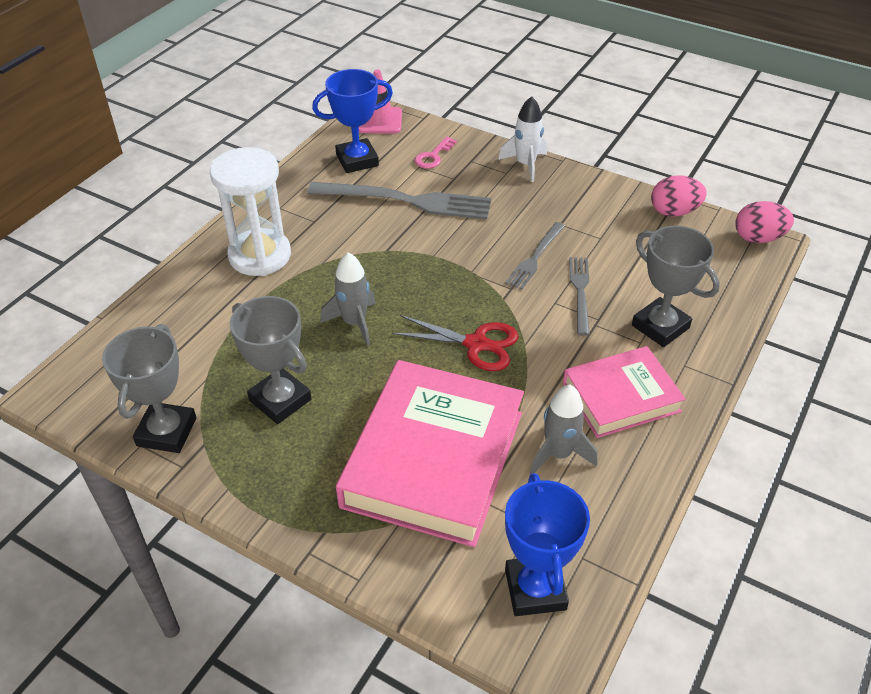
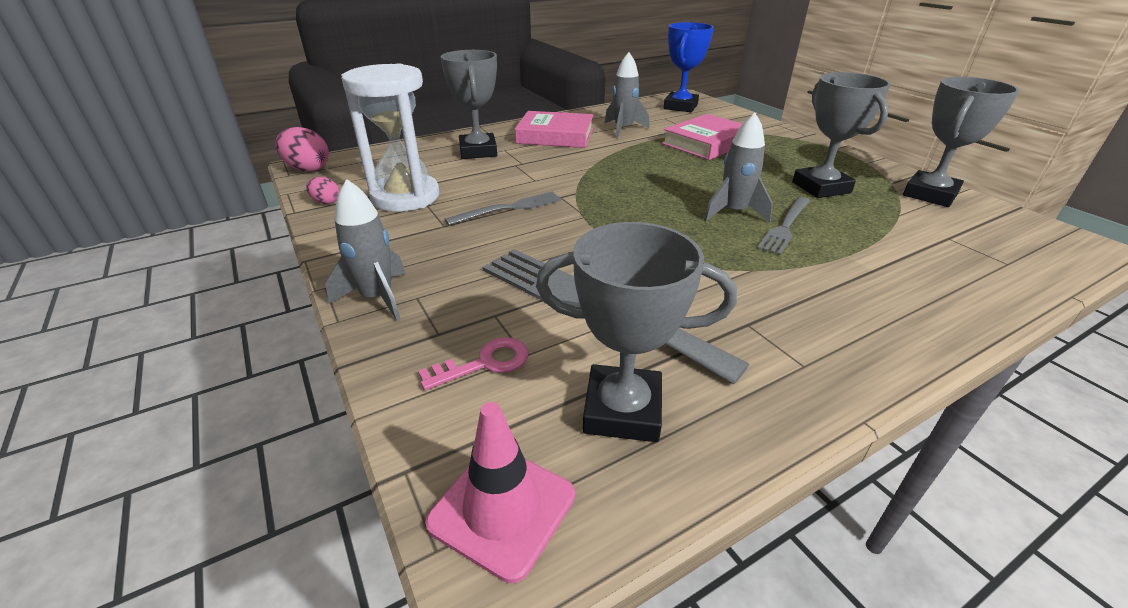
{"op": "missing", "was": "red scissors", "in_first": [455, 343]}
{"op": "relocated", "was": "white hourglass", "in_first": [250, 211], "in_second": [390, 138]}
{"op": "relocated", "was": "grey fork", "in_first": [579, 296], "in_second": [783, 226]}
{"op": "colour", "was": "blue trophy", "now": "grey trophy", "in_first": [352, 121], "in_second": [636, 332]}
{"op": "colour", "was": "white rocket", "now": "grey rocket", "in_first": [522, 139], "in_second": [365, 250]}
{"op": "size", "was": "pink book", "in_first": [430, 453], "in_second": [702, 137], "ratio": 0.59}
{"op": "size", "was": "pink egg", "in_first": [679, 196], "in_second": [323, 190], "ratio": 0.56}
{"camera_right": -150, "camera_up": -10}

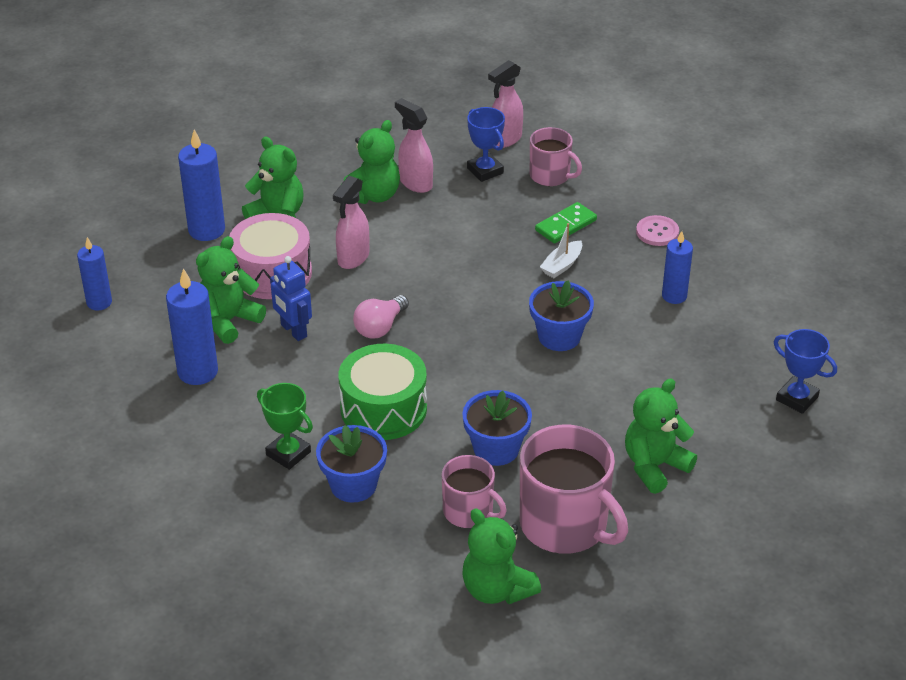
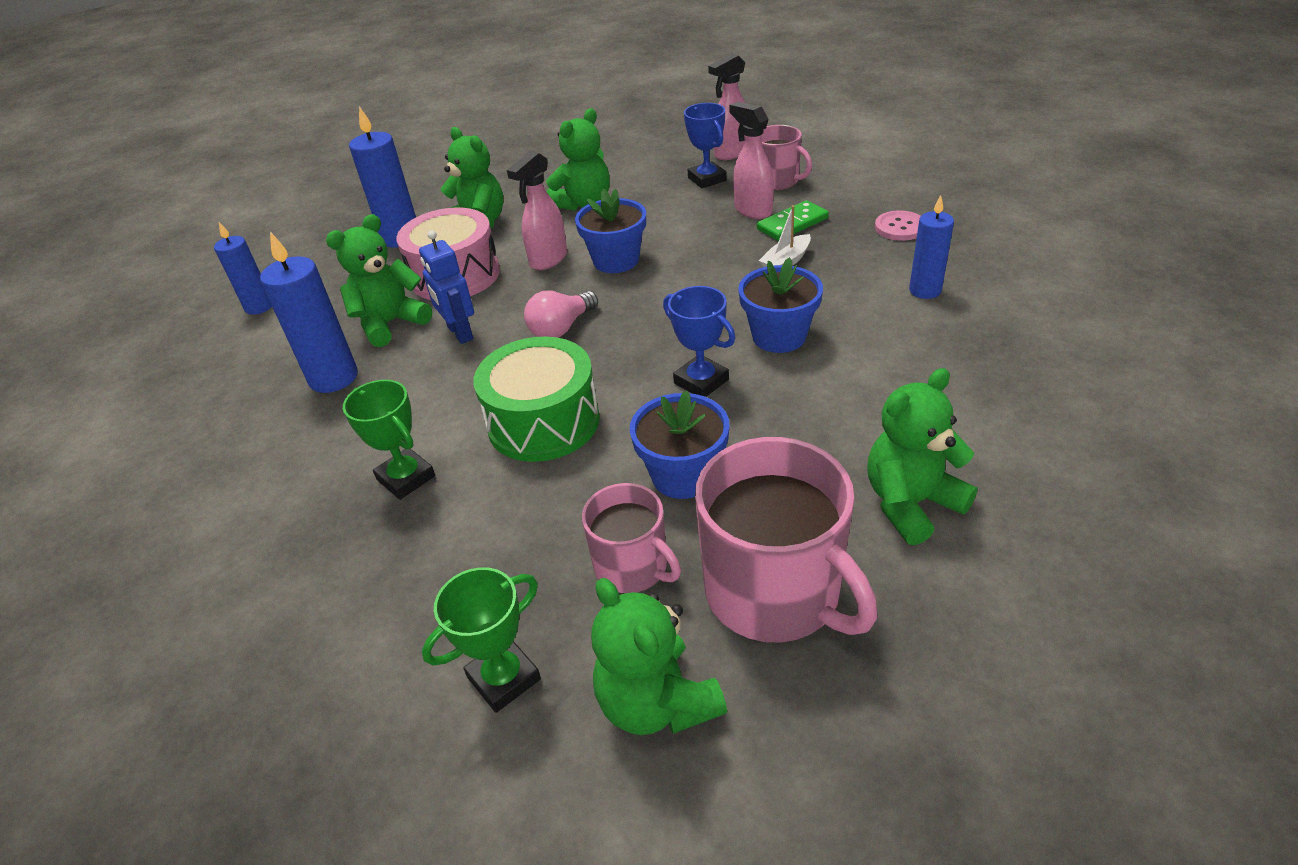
{"op": "appeared", "now": "green trophy", "in_second": [481, 640]}
{"op": "relocated", "was": "blue flower pot", "in_first": [351, 464], "in_second": [610, 231]}
{"op": "relocated", "was": "pink spray bottle", "in_first": [414, 145], "in_second": [751, 160]}
{"op": "relocated", "was": "blue trophy", "in_first": [805, 371], "in_second": [699, 341]}
{"camera_right": 10, "camera_up": 0}

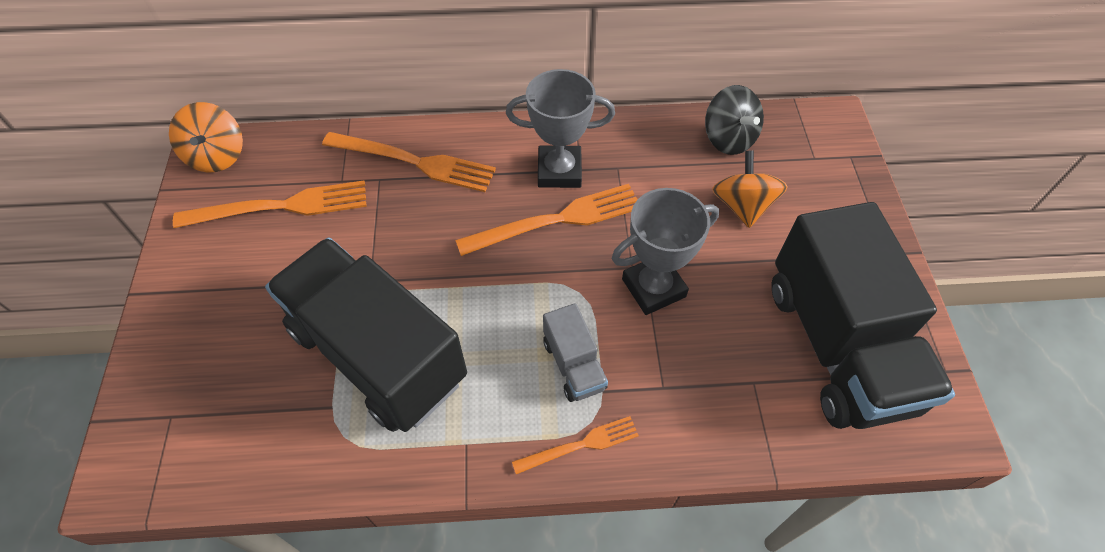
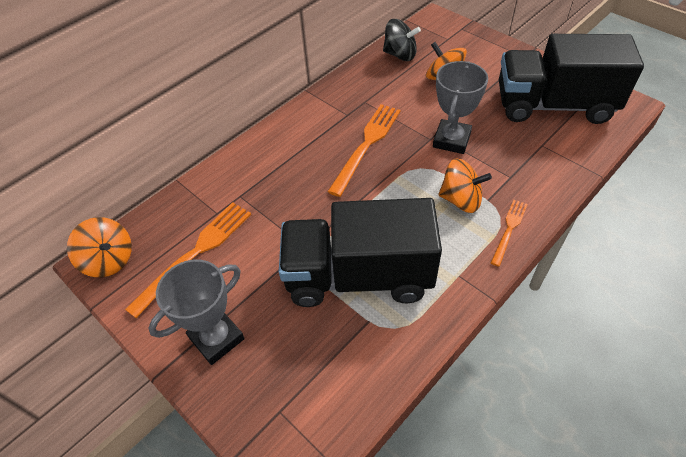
{"op": "missing", "was": "orange fork", "in_first": [409, 162]}
{"op": "relocated", "was": "grey trophy", "in_first": [560, 128], "in_second": [196, 312]}
{"op": "exchanged", "was": "grey truck", "now": "orange spinning top", "in_first": [575, 352], "in_second": [465, 186]}
{"op": "spun", "was": "black truck", "in_first": [863, 315], "in_second": [571, 79], "clockwise": 150}
{"camera_right": -40, "camera_up": -5}

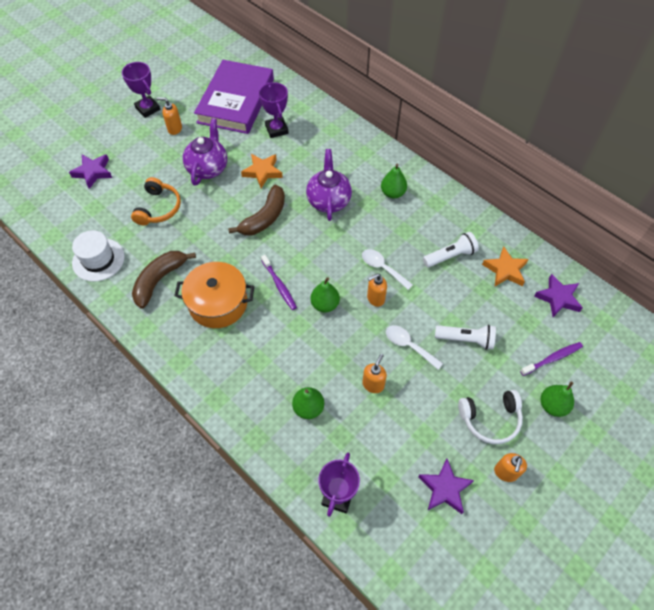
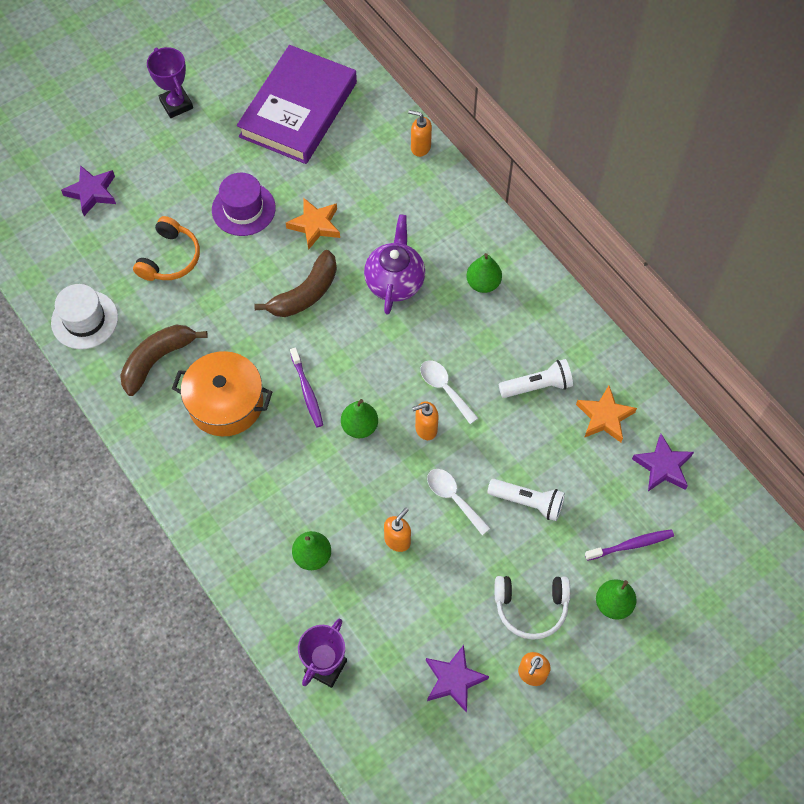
{"op": "missing", "was": "purple trophy", "in_first": [273, 110]}
{"op": "relocated", "was": "orange soap dispenser", "in_first": [169, 116], "in_second": [420, 133]}
{"op": "exchanged", "was": "purple teapot", "now": "purple hat", "in_first": [205, 152], "in_second": [244, 204]}
{"camera_right": 10, "camera_up": 5}

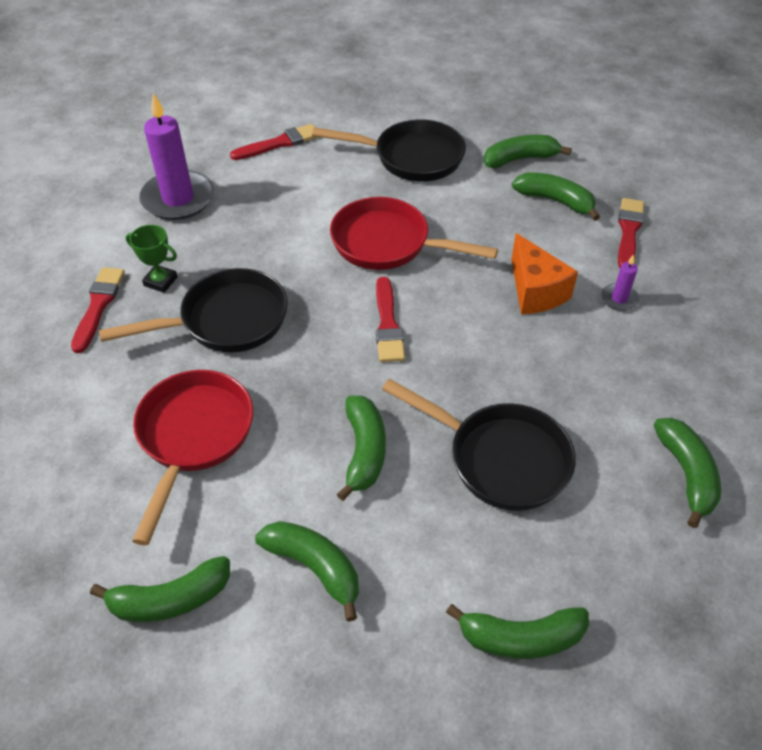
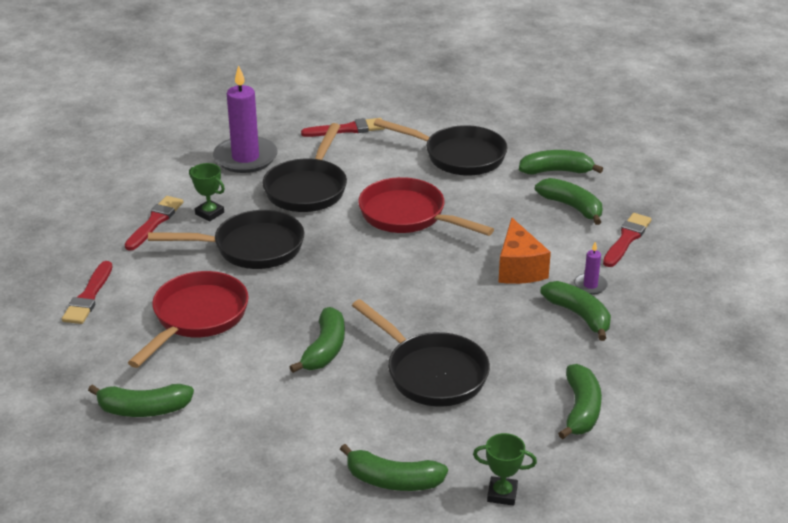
{"op": "appeared", "now": "black pan", "in_second": [305, 167]}
{"op": "appeared", "now": "green trophy", "in_second": [505, 469]}
{"op": "relocated", "was": "green banana", "in_first": [307, 571], "in_second": [575, 311]}
{"op": "relocated", "was": "red brush", "in_first": [390, 319], "in_second": [87, 292]}
{"camera_right": 15, "camera_up": -15}

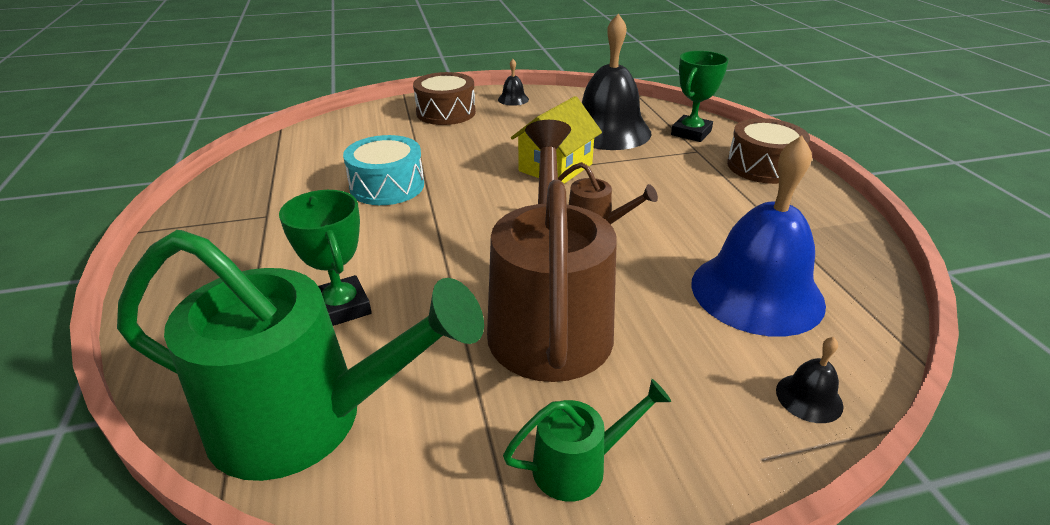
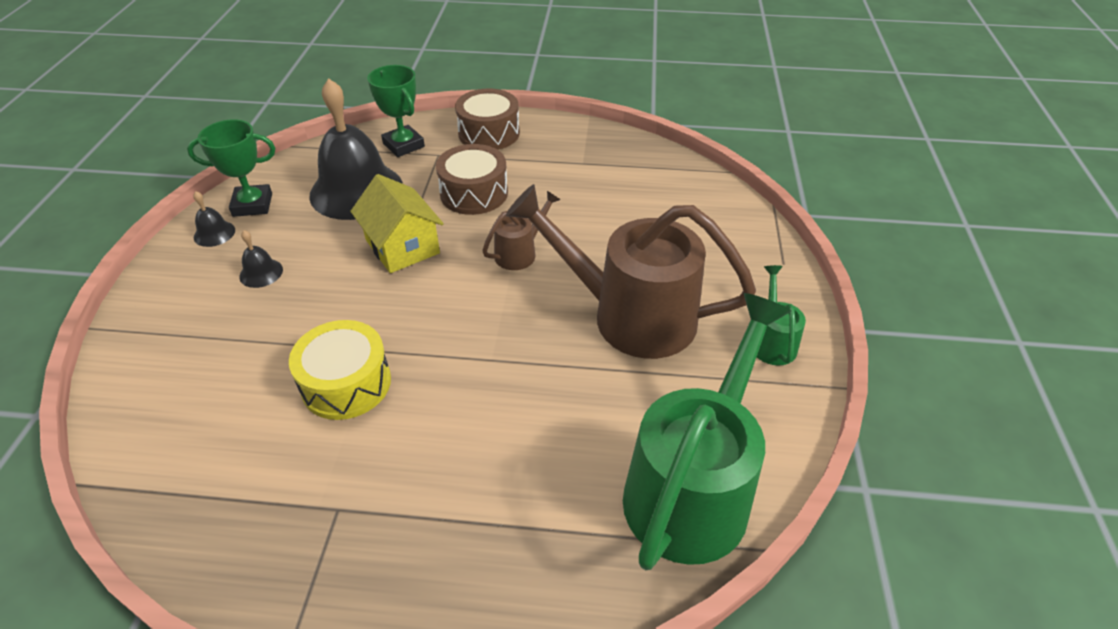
{"op": "missing", "was": "blue bell", "in_first": [758, 236]}
{"op": "relocated", "was": "green trophy", "in_first": [325, 258], "in_second": [231, 168]}
{"op": "relocated", "was": "brown drum", "in_first": [444, 98], "in_second": [472, 179]}
{"op": "relocated", "was": "black bell", "in_first": [809, 380], "in_second": [261, 259]}
{"op": "colour", "was": "turquoise drum", "now": "yellow drum", "in_first": [383, 170], "in_second": [340, 370]}
{"camera_right": -70, "camera_up": 10}

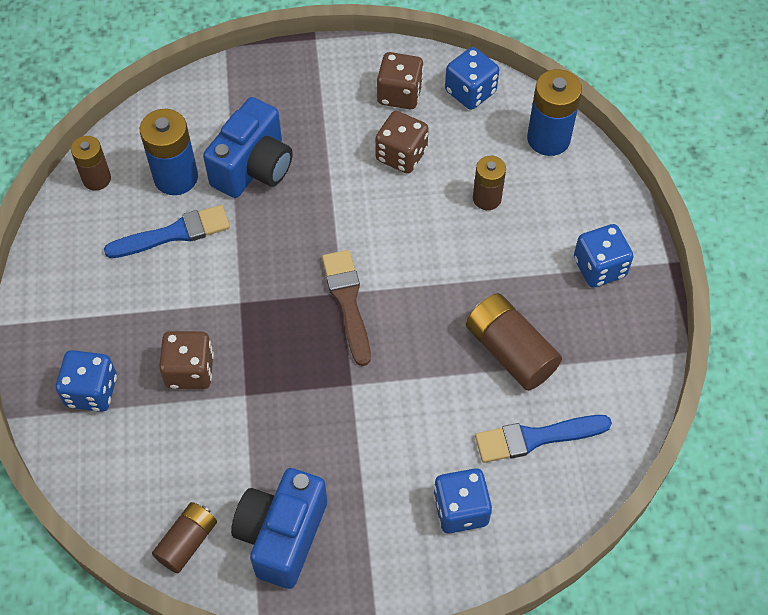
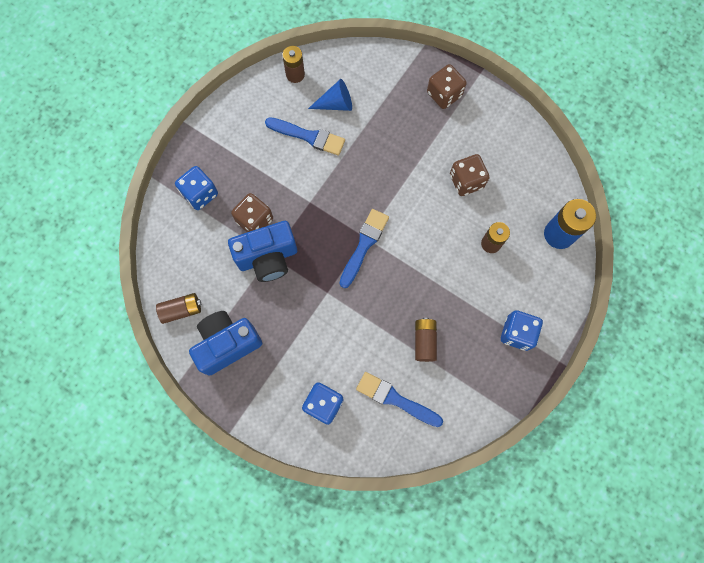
{"op": "missing", "was": "blue dice", "in_first": [472, 78]}
{"op": "relocated", "was": "blue camera", "in_first": [248, 147], "in_second": [262, 251]}
{"op": "relocated", "was": "brown dice", "in_first": [400, 80], "in_second": [447, 86]}
{"op": "exchanged", "was": "blue battery", "now": "blue cone", "in_first": [169, 152], "in_second": [330, 95]}
{"op": "colour", "was": "brown brush", "now": "blue brush", "in_first": [346, 308], "in_second": [364, 248]}
{"op": "size", "was": "brown battery", "in_first": [514, 342], "in_second": [426, 340], "ratio": 0.64}
{"camera_right": 40, "camera_up": 15}

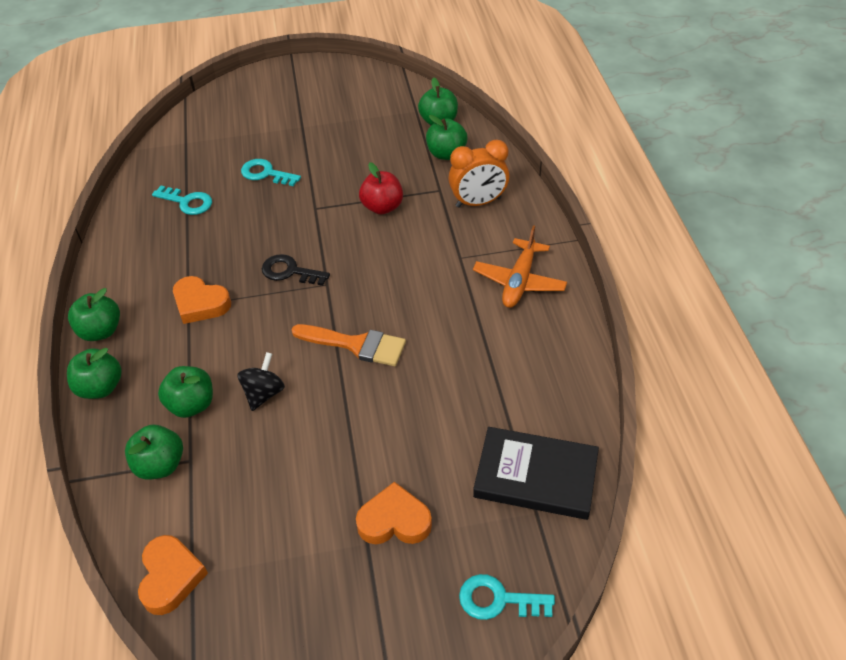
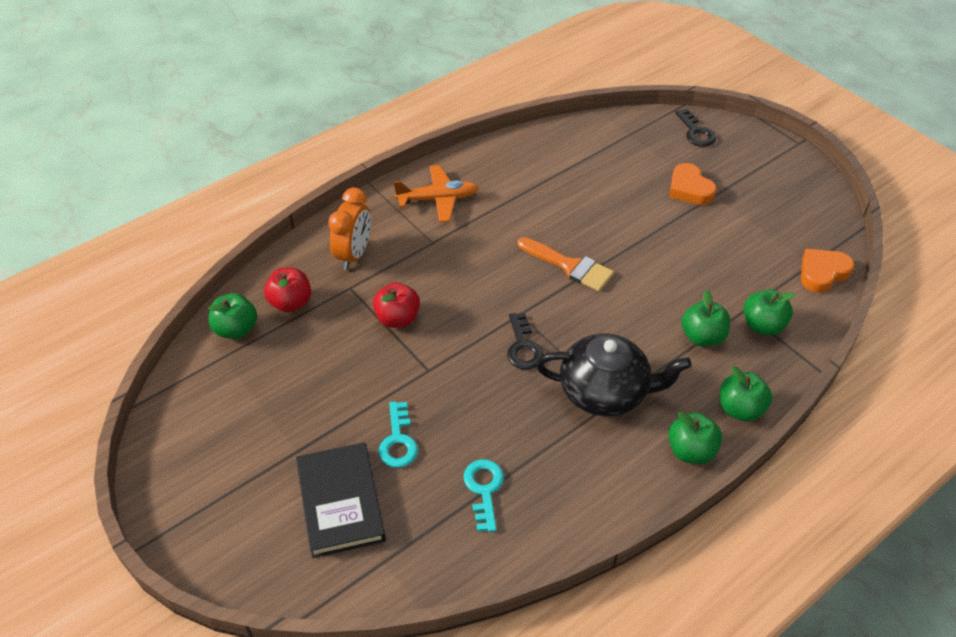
{"op": "missing", "was": "black spinning top", "in_first": [261, 381]}
{"op": "relocated", "was": "black book", "in_first": [536, 473], "in_second": [341, 500]}
{"op": "exchanged", "was": "orange heart", "now": "black teapot", "in_first": [202, 300], "in_second": [614, 375]}
{"op": "colour", "was": "green apple", "now": "red apple", "in_first": [446, 137], "in_second": [287, 289]}
{"op": "colour", "was": "turquoise key", "now": "black key", "in_first": [507, 597], "in_second": [695, 128]}
{"op": "spun", "was": "orange brush", "in_first": [349, 345], "in_second": [566, 264], "clockwise": 135}
{"op": "spun", "was": "orange clock", "in_first": [478, 174], "in_second": [349, 228], "clockwise": 60}
{"camera_right": -120, "camera_up": 0}

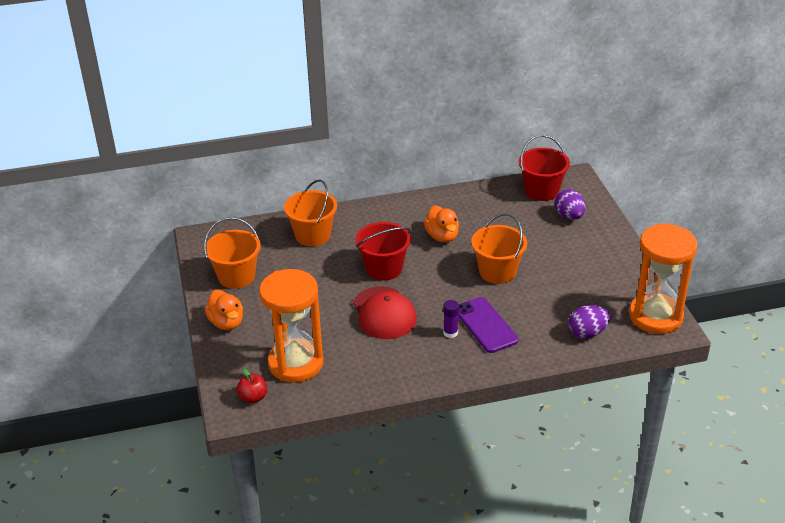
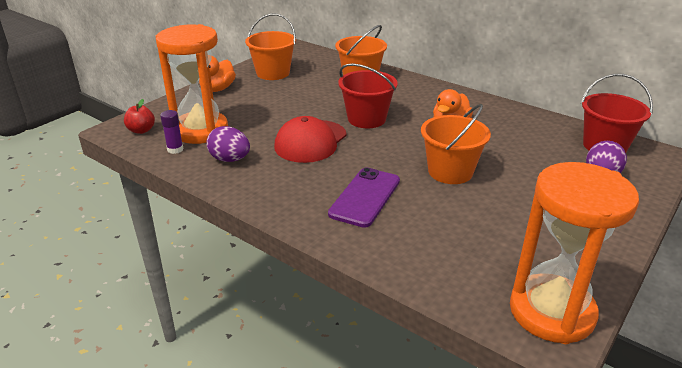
{"op": "relocated", "was": "purple glue stick", "in_first": [451, 319], "in_second": [172, 132]}
{"op": "relocated", "was": "purple egg", "in_first": [589, 321], "in_second": [228, 144]}
{"camera_right": 50, "camera_up": -5}

